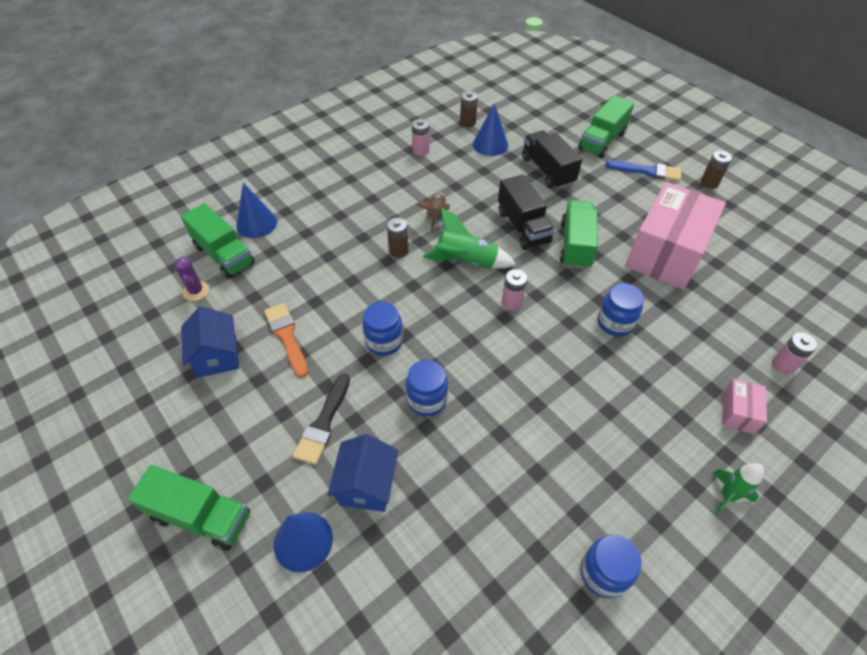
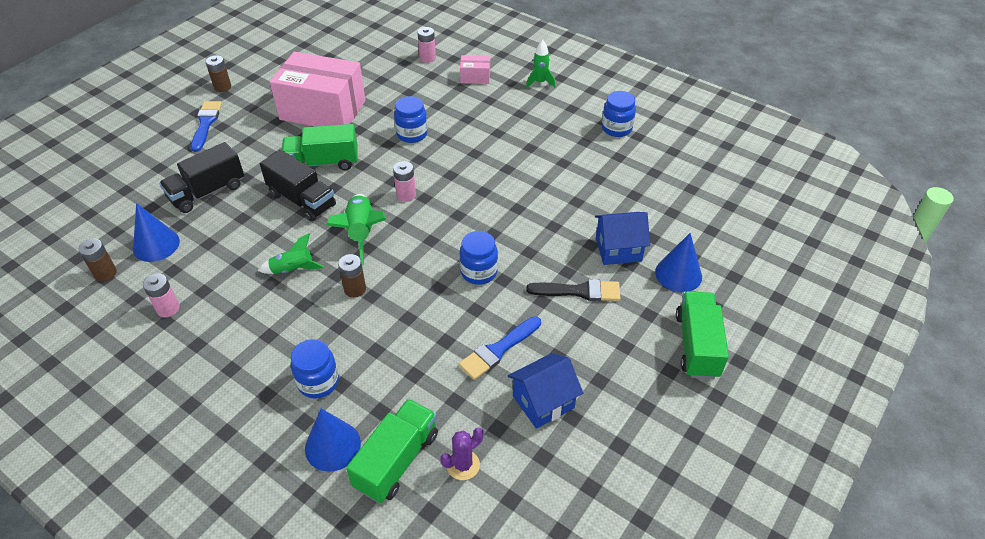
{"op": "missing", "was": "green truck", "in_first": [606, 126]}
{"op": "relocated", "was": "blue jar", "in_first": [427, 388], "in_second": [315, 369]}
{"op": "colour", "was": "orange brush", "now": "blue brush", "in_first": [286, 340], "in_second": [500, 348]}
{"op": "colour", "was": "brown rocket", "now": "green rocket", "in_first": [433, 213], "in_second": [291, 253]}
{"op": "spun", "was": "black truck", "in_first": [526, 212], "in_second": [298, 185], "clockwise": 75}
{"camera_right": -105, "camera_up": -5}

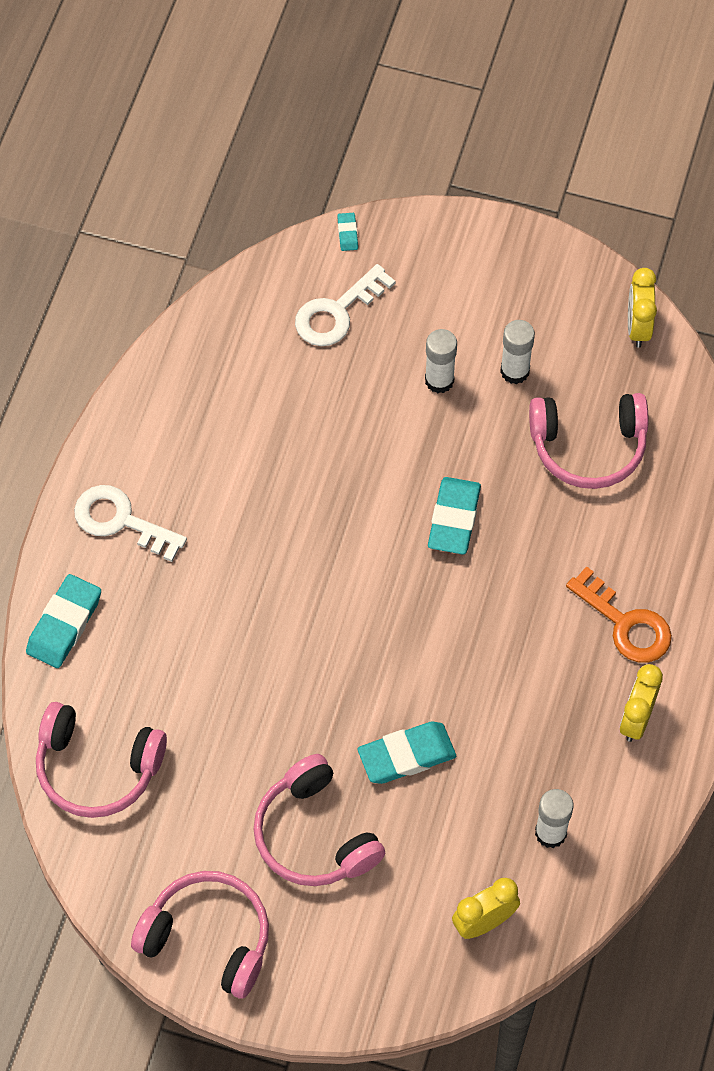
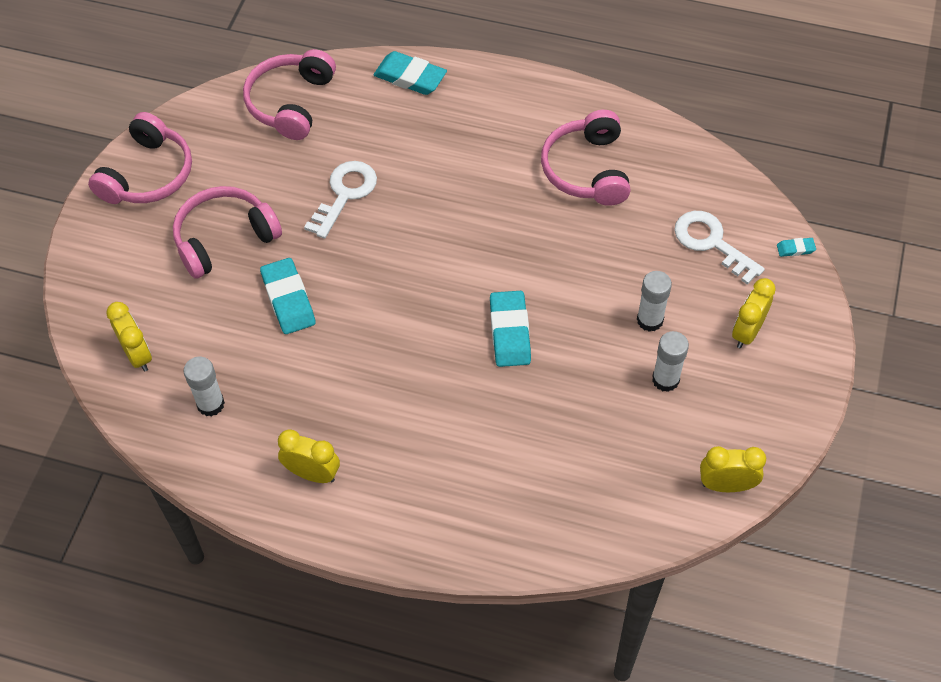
{"op": "missing", "was": "orange key", "in_first": [619, 614]}
{"op": "appeared", "now": "yellow clock", "in_second": [754, 313]}
{"op": "relocated", "was": "white key", "in_first": [130, 523], "in_second": [340, 200]}
{"op": "relocated", "was": "pink headphones", "in_first": [588, 441], "in_second": [586, 158]}
{"op": "spun", "was": "turquoise eraser", "in_first": [454, 515], "in_second": [510, 329], "clockwise": 75}
{"camera_right": 90, "camera_up": -5}

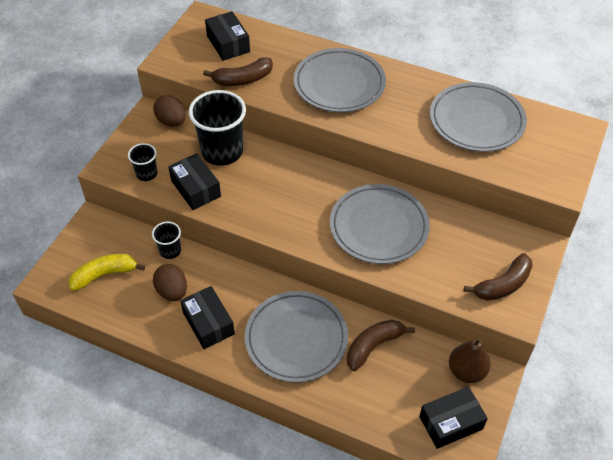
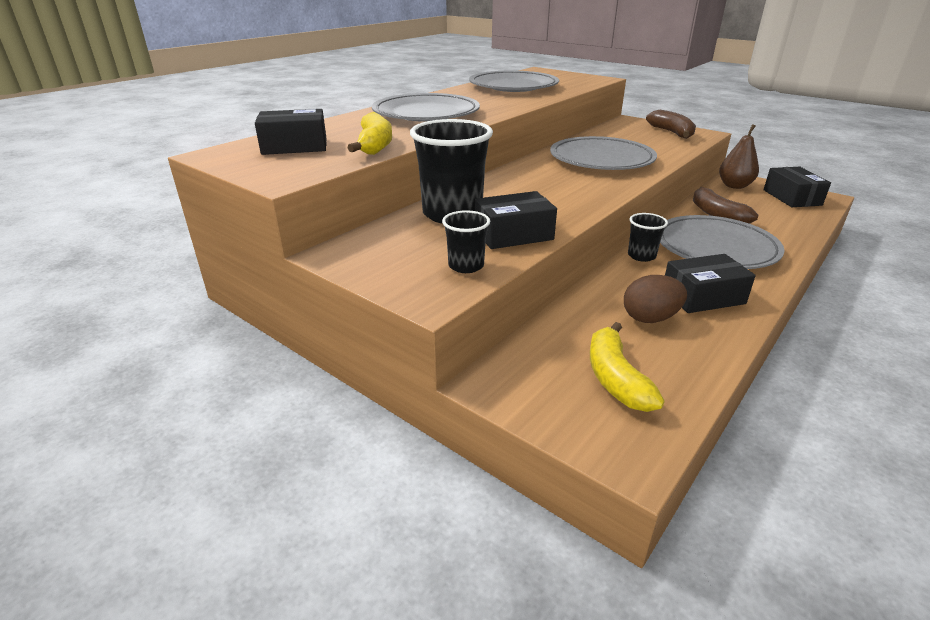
{"op": "missing", "was": "brown egg", "in_first": [169, 111]}
{"op": "relocated", "was": "black cup", "in_first": [166, 240], "in_second": [648, 237]}
{"op": "colour", "was": "brown banana", "now": "yellow banana", "in_first": [238, 71], "in_second": [369, 133]}
{"camera_right": -75, "camera_up": -20}

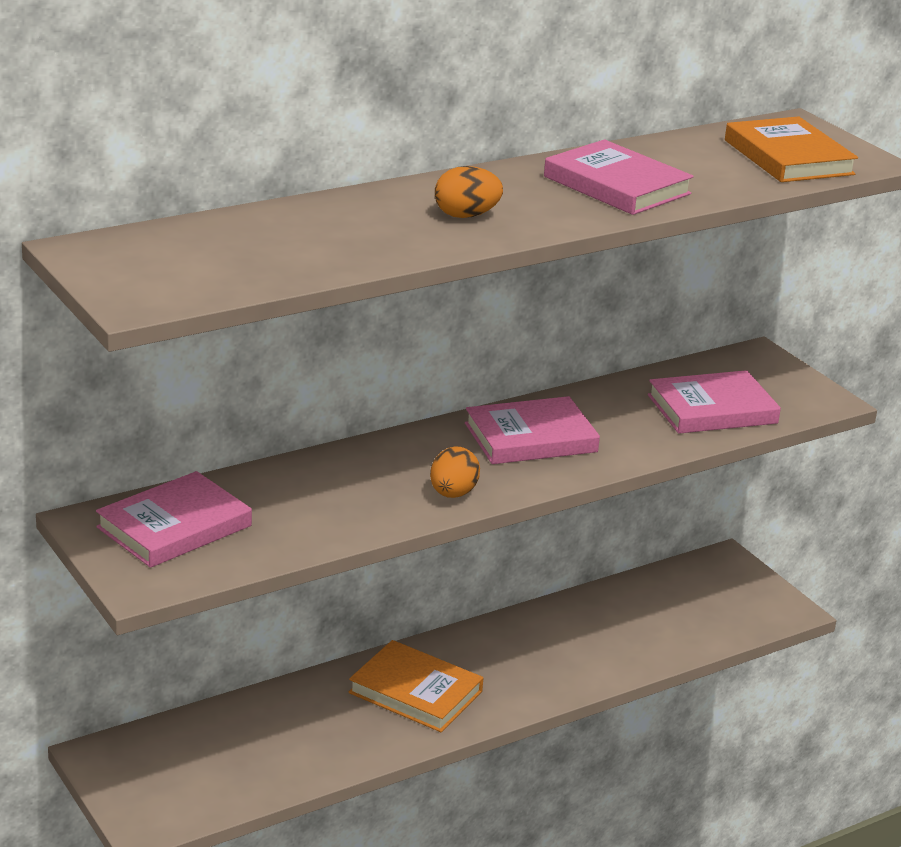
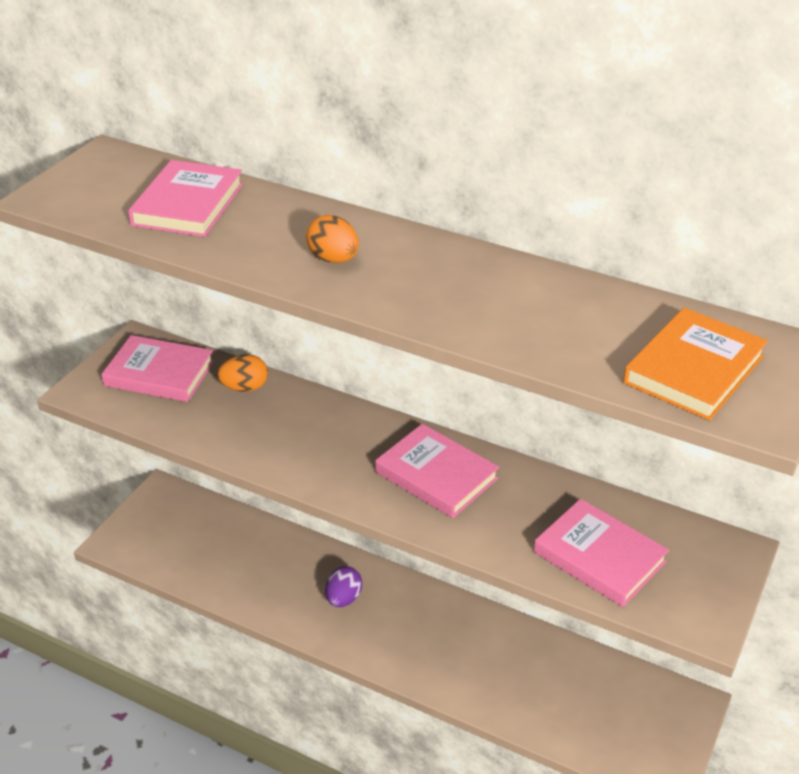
{"op": "relocated", "was": "orange egg", "in_first": [455, 472], "in_second": [242, 373]}
{"op": "relocated", "was": "pink book", "in_first": [619, 177], "in_second": [185, 198]}
{"op": "exchanged", "was": "orange book", "now": "purple egg", "in_first": [416, 686], "in_second": [343, 586]}
{"camera_right": 60, "camera_up": 10}

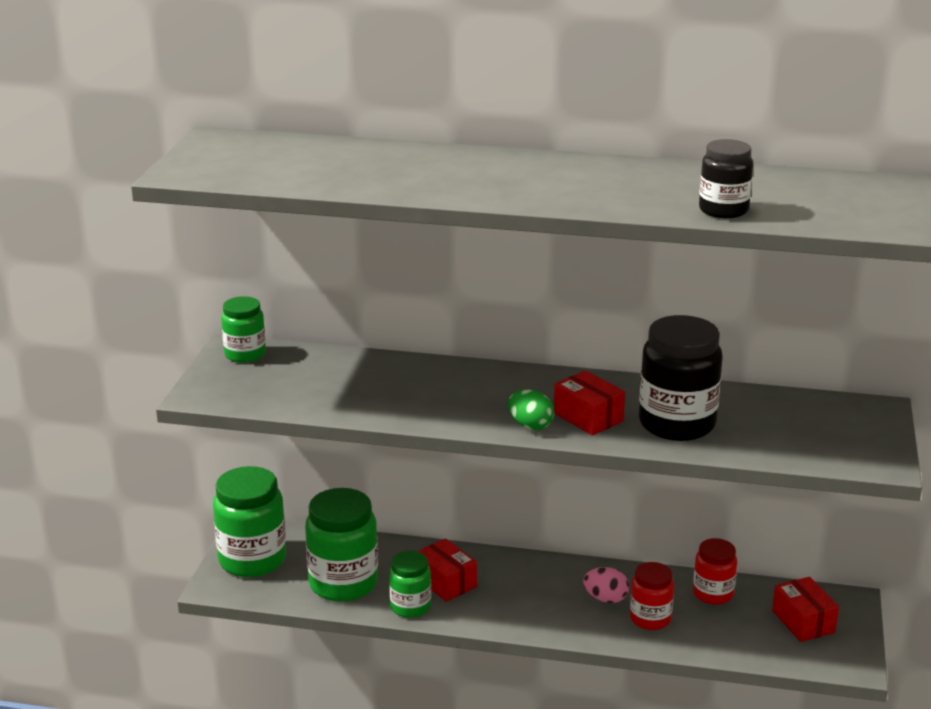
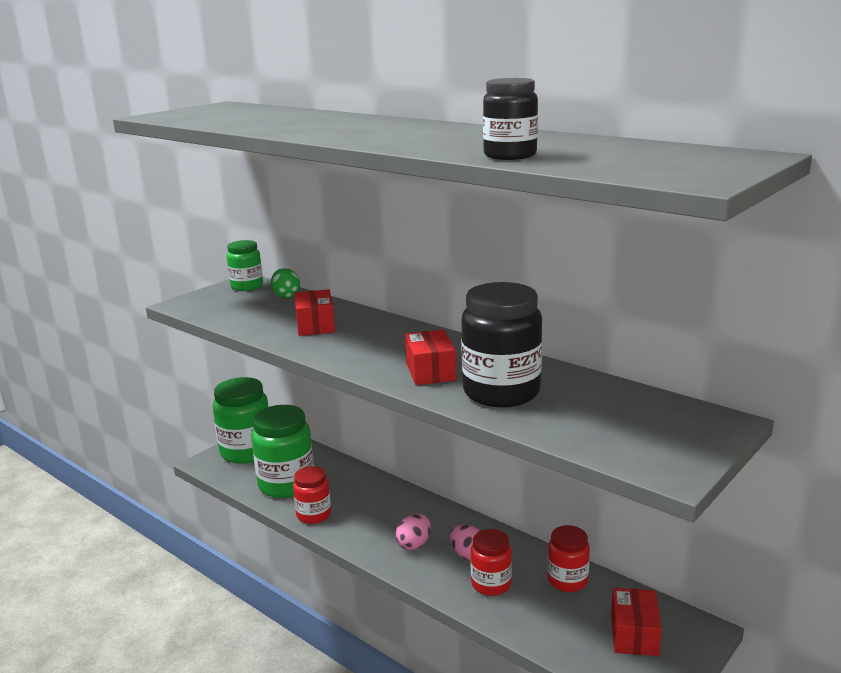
{"op": "appeared", "now": "pink egg", "in_second": [413, 532]}
{"op": "relocated", "was": "red box", "in_first": [447, 570], "in_second": [314, 312]}
{"op": "relocated", "was": "green egg", "in_first": [531, 409], "in_second": [285, 283]}
{"op": "colour", "was": "green jar", "now": "red jar", "in_first": [410, 584], "in_second": [312, 495]}
{"camera_right": 30, "camera_up": -5}

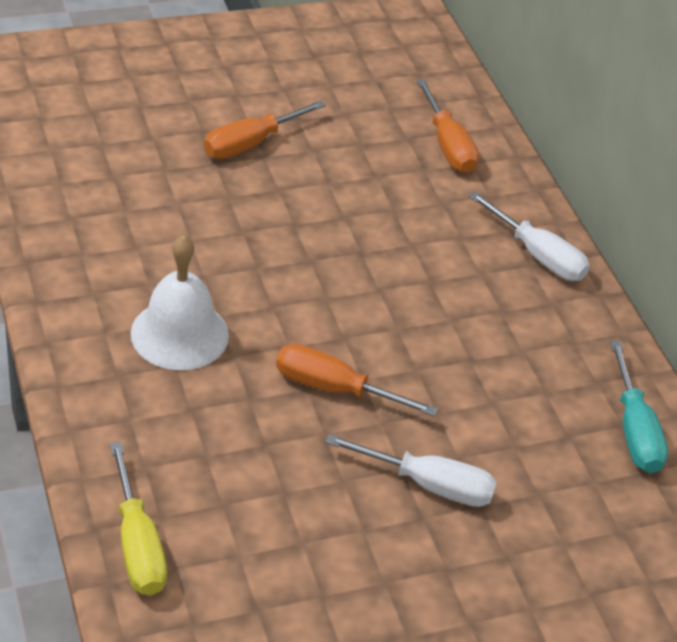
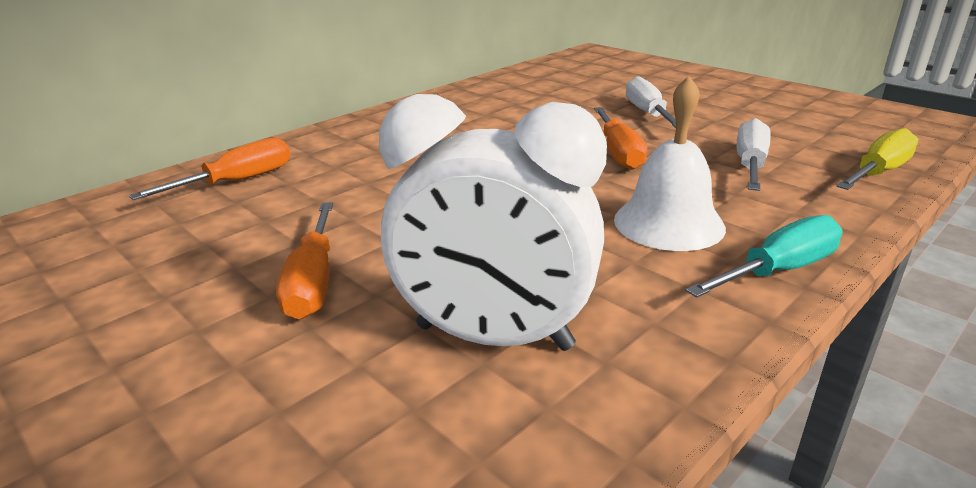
{"op": "appeared", "now": "white clock", "in_second": [493, 222]}
{"op": "relocated", "was": "white screwdriver", "in_first": [529, 236], "in_second": [754, 154]}
{"op": "relocated", "was": "turquoise screwdriver", "in_first": [639, 407], "in_second": [764, 256]}
{"op": "spun", "was": "orange screwdriver", "in_first": [265, 129], "in_second": [304, 260], "clockwise": 60}
{"camera_right": -110, "camera_up": -15}

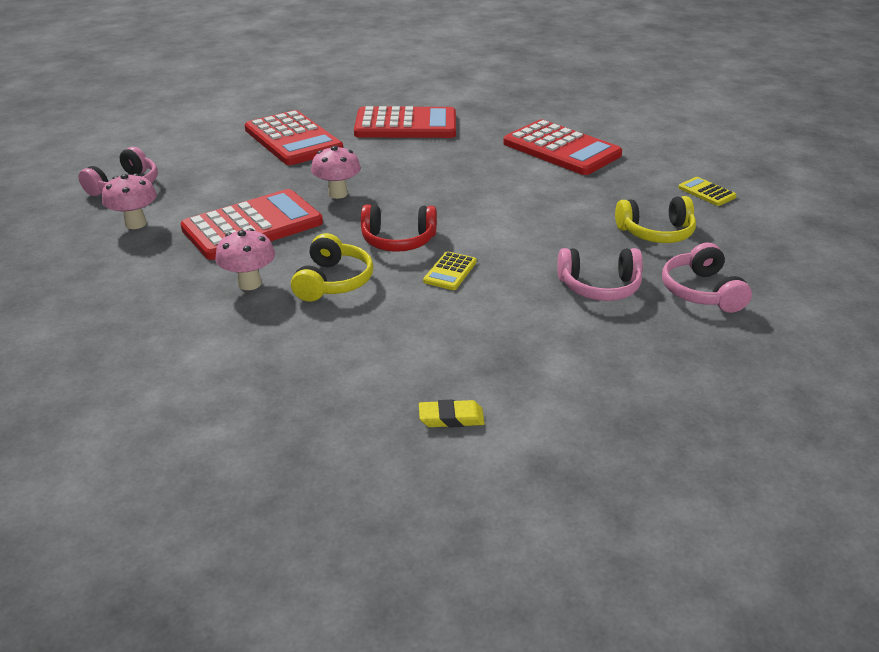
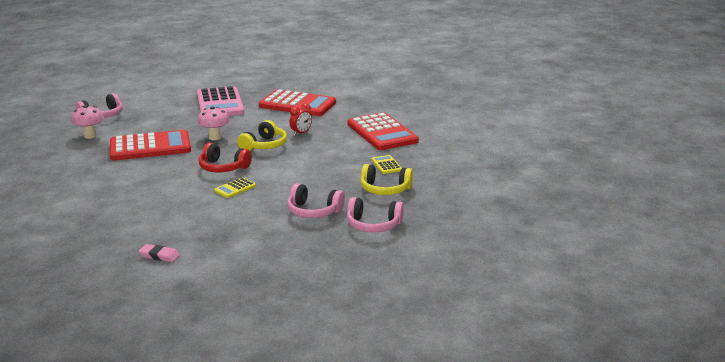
{"op": "missing", "was": "pink mushroom", "in_first": [245, 259]}
{"op": "appeared", "now": "red clock", "in_second": [300, 119]}
{"op": "relocated", "was": "yellow headphones", "in_first": [332, 267], "in_second": [262, 135]}
{"op": "relocated", "was": "yellow calculator", "in_first": [707, 191], "in_second": [387, 164]}
{"op": "colour", "was": "red calculator", "now": "pink calculator", "in_first": [294, 137], "in_second": [220, 101]}
{"op": "colour", "was": "yellow eraser", "now": "pink eraser", "in_first": [452, 414], "in_second": [159, 253]}
{"op": "spun", "was": "pink headphones", "in_first": [707, 278], "in_second": [375, 214], "clockwise": -90}
{"camera_right": 20, "camera_up": -10}

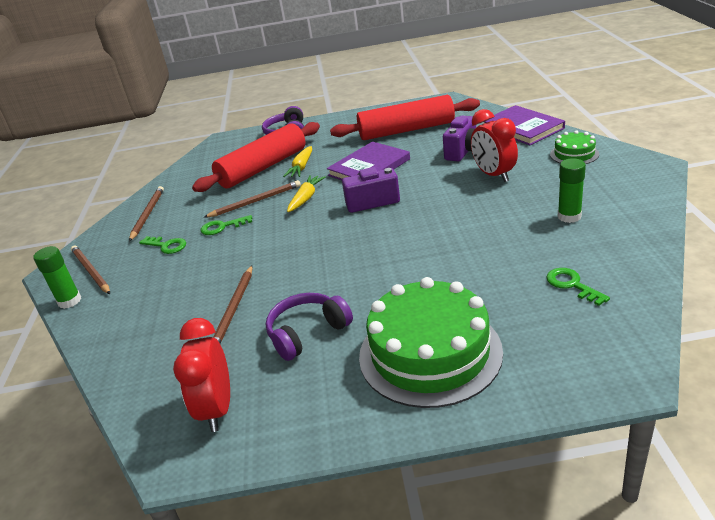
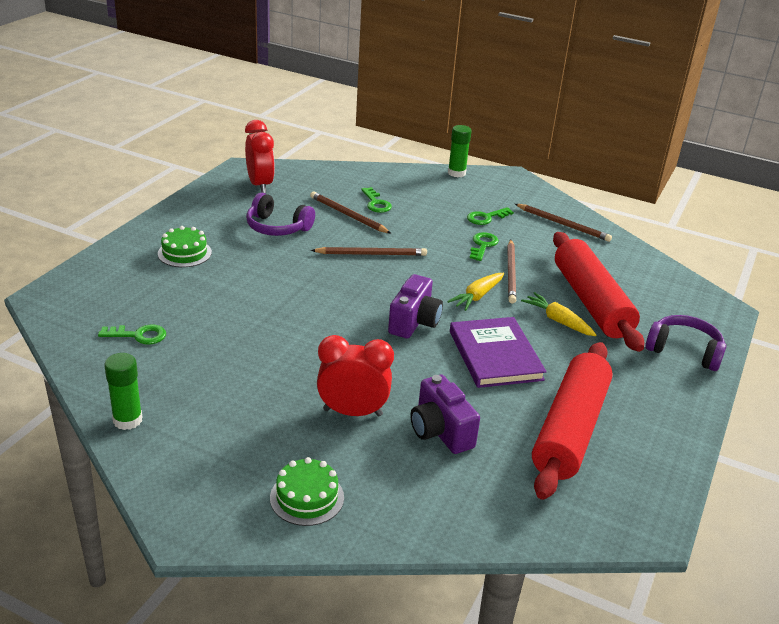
{"op": "missing", "was": "purple book", "in_first": [524, 125]}
{"op": "appeared", "now": "green key", "in_second": [376, 200]}
{"op": "relocated", "was": "brown pencil", "in_first": [90, 269], "in_second": [369, 251]}
{"op": "relocated", "was": "green glue stick", "in_first": [572, 190], "in_second": [123, 391]}
{"op": "spun", "was": "red clock", "in_first": [201, 375], "in_second": [260, 156], "clockwise": 45}
{"op": "spun", "was": "purple headphones", "in_first": [309, 327], "in_second": [280, 214], "clockwise": 120}
{"op": "spun", "was": "yellow carrot", "in_first": [306, 193], "in_second": [475, 292], "clockwise": 75}
{"op": "size", "was": "green cake", "in_first": [431, 342], "in_second": [185, 246], "ratio": 0.48}
{"camera_right": 115, "camera_up": 0}

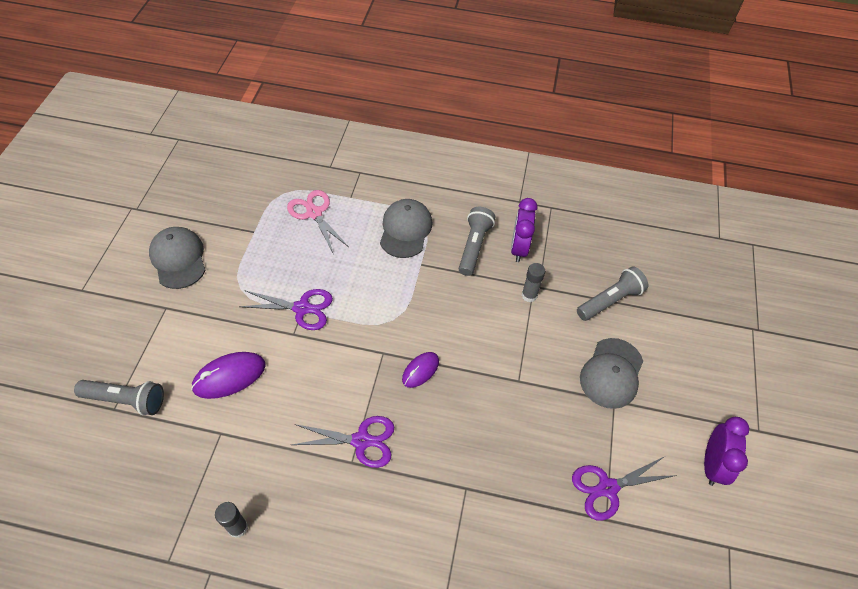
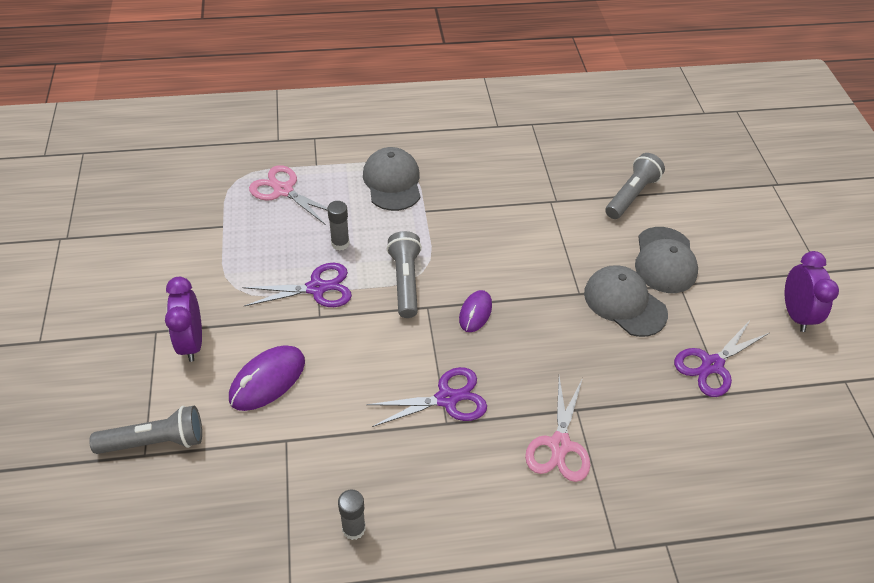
{"op": "appeared", "now": "pink scissors", "in_second": [557, 429]}
{"op": "relocated", "was": "grey cap", "in_first": [177, 258], "in_second": [626, 301]}
{"op": "relocated", "was": "grey flashlight", "in_first": [477, 241], "in_second": [404, 274]}
{"op": "relocated", "was": "purple clock", "in_first": [524, 230], "in_second": [183, 319]}
{"op": "relocated", "was": "grey glue stick", "in_first": [533, 282], "in_second": [338, 226]}
{"camera_right": -20, "camera_up": -5}

